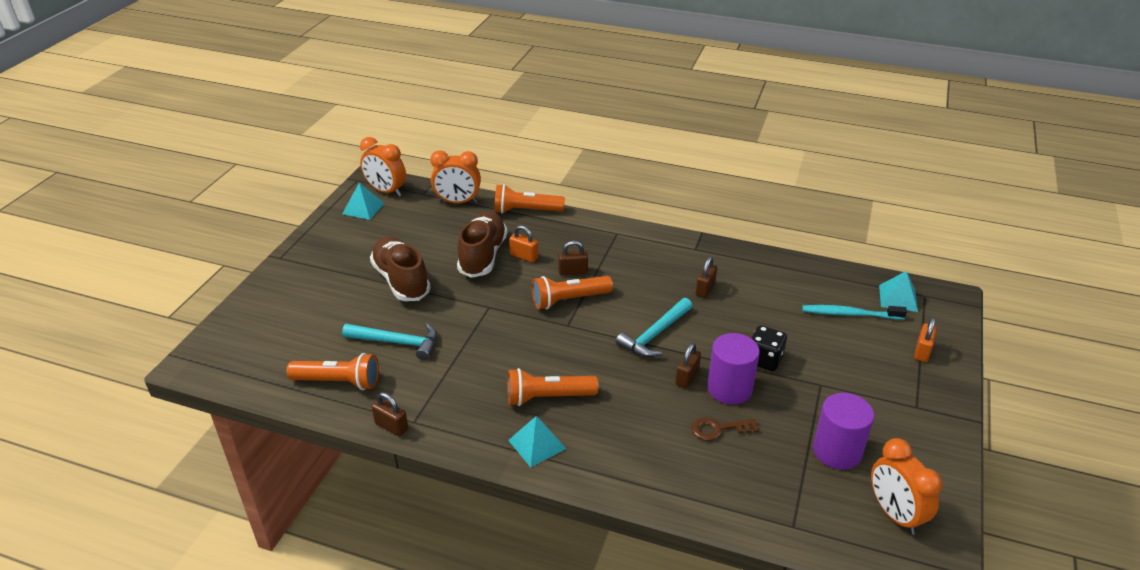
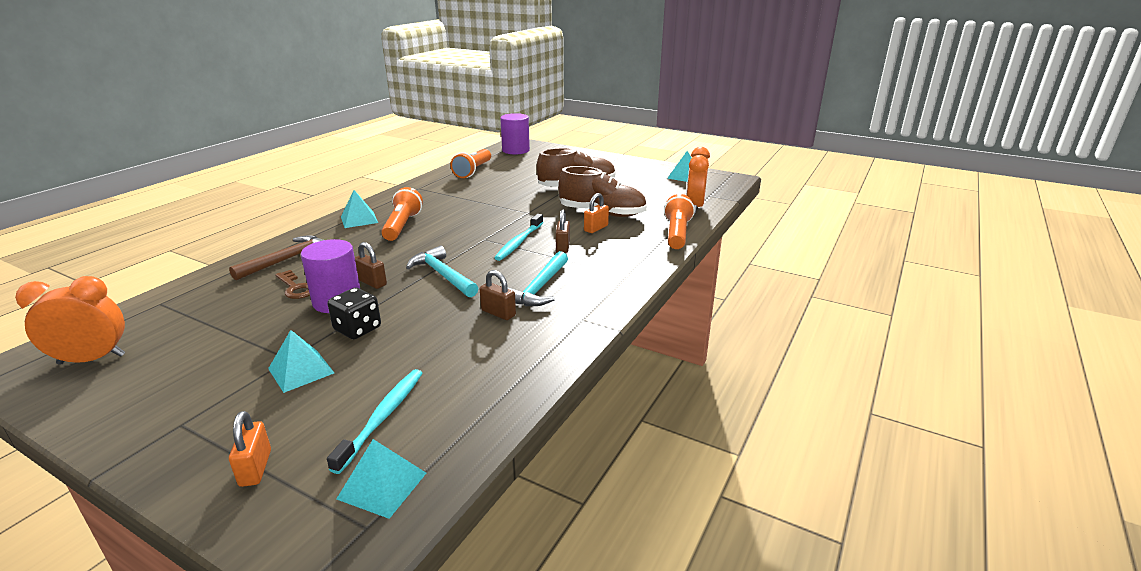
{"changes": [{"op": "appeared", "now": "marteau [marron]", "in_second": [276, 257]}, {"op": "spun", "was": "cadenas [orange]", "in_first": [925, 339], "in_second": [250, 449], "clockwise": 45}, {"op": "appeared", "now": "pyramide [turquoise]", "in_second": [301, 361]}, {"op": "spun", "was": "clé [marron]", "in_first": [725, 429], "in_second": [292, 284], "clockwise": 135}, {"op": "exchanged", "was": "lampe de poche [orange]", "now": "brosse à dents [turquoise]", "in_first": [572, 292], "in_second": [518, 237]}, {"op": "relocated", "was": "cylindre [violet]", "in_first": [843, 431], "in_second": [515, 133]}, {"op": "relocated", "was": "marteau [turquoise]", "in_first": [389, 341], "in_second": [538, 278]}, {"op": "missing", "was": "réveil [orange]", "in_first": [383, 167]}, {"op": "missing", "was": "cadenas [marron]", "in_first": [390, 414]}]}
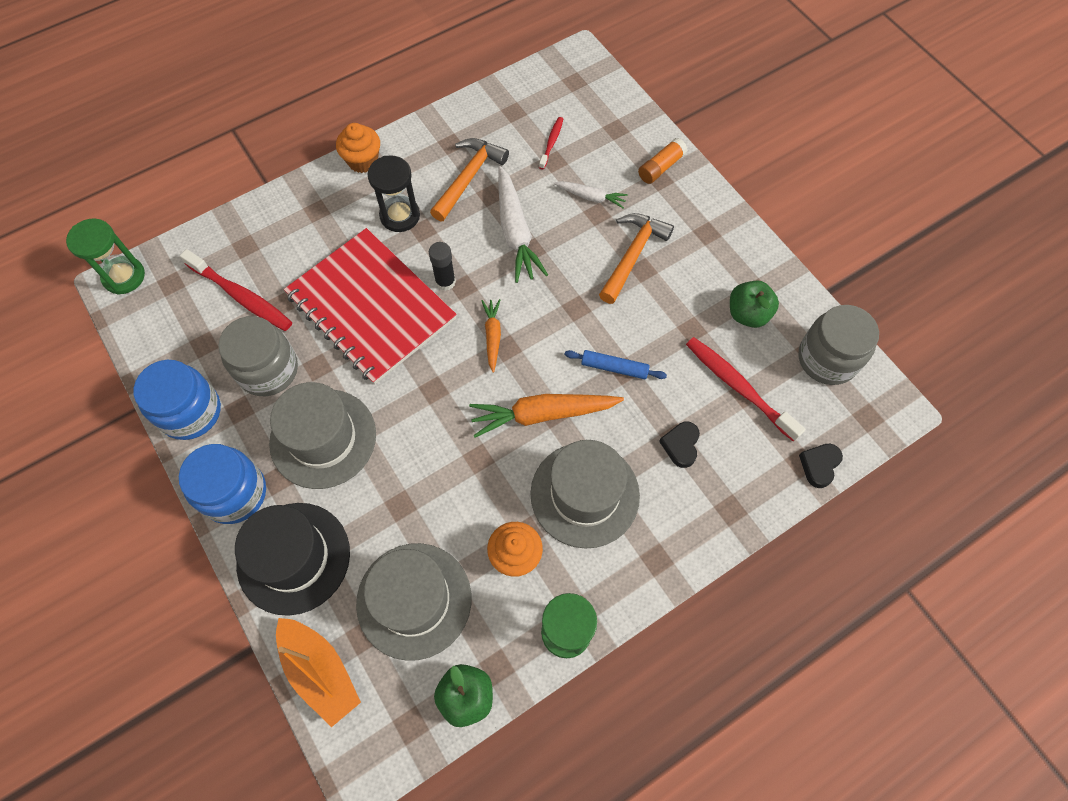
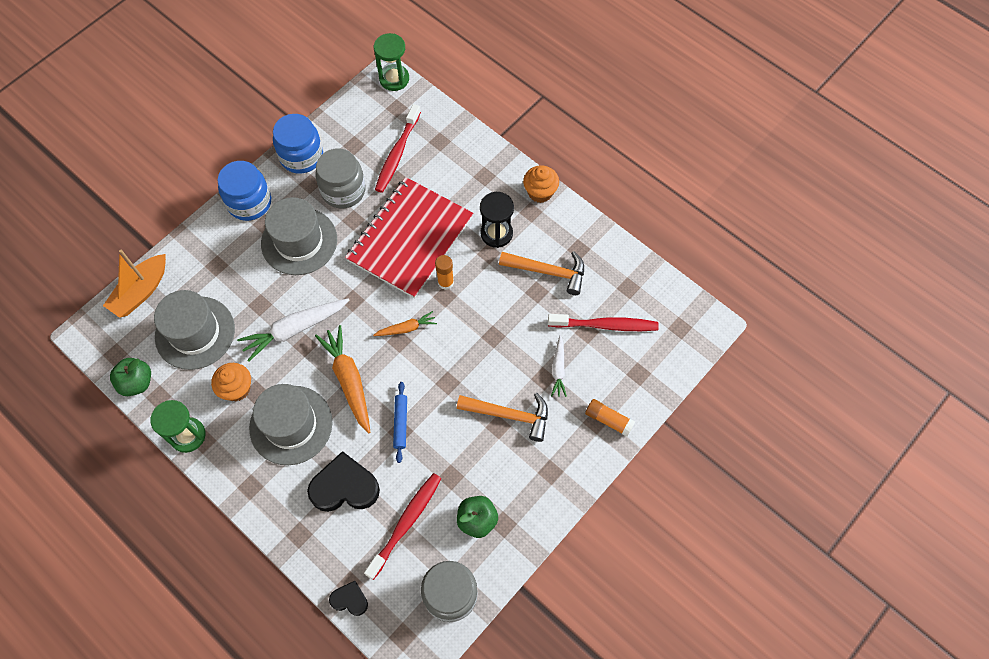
{"changes": [{"op": "relocated", "was": "carotte [blanc]", "in_first": [523, 224], "in_second": [293, 330]}, {"op": "size", "was": "cœur [noir]", "in_first": [679, 445], "in_second": [343, 481], "ratio": 1.88}, {"op": "colour", "was": "bâton de colle [noir]", "now": "bâton de colle [orange]", "in_first": [442, 266], "in_second": [444, 272]}, {"op": "size", "was": "brosse à dents [rouge]", "in_first": [551, 143], "in_second": [603, 322], "ratio": 1.88}, {"op": "missing", "was": "chapeau [noir]", "in_first": [292, 559]}]}
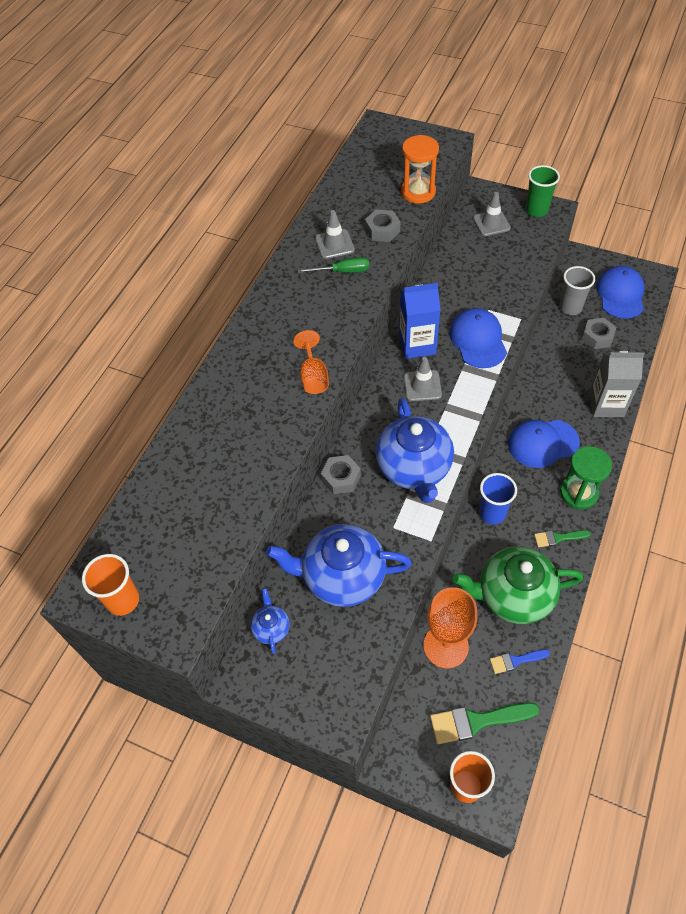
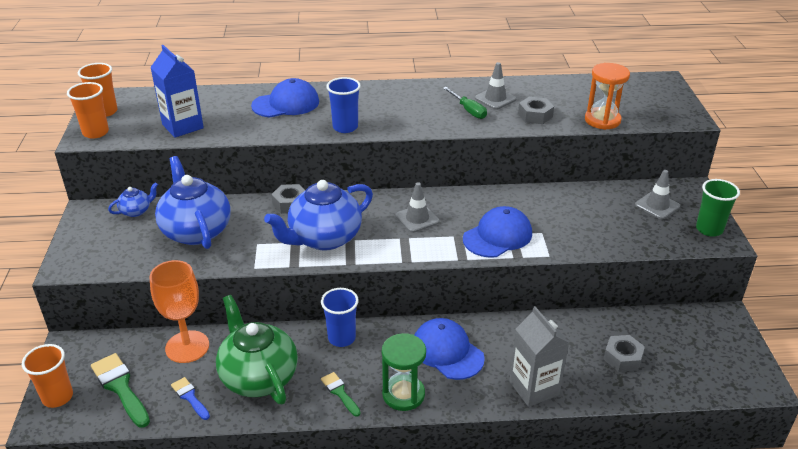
{"changes": [{"op": "appeared", "now": "gobelet [orange]", "in_second": [88, 110]}, {"op": "relocated", "was": "brique de lait [bleu]", "in_first": [420, 321], "in_second": [177, 91]}, {"op": "relocated", "was": "casquette [bleu]", "in_first": [620, 292], "in_second": [285, 97]}, {"op": "exchanged", "was": "verre à pied [orange]", "now": "gobelet [bleu]", "in_first": [311, 362], "in_second": [343, 105]}, {"op": "missing", "was": "gobelet [gris]", "in_first": [577, 290]}]}
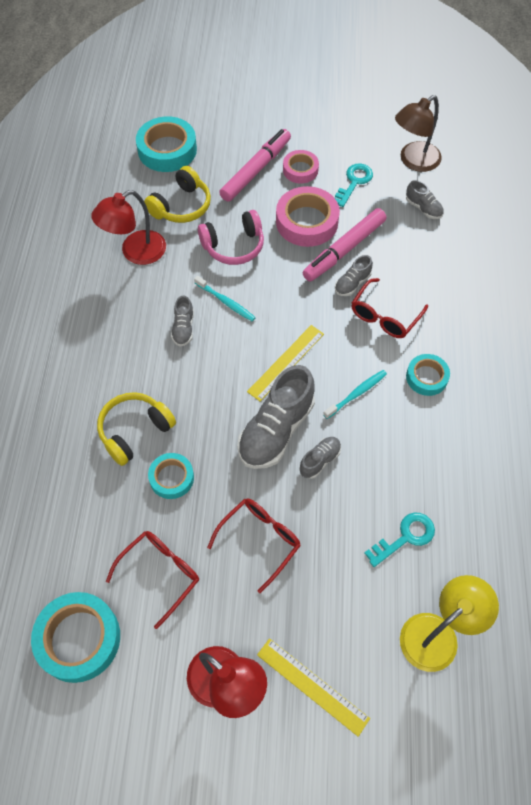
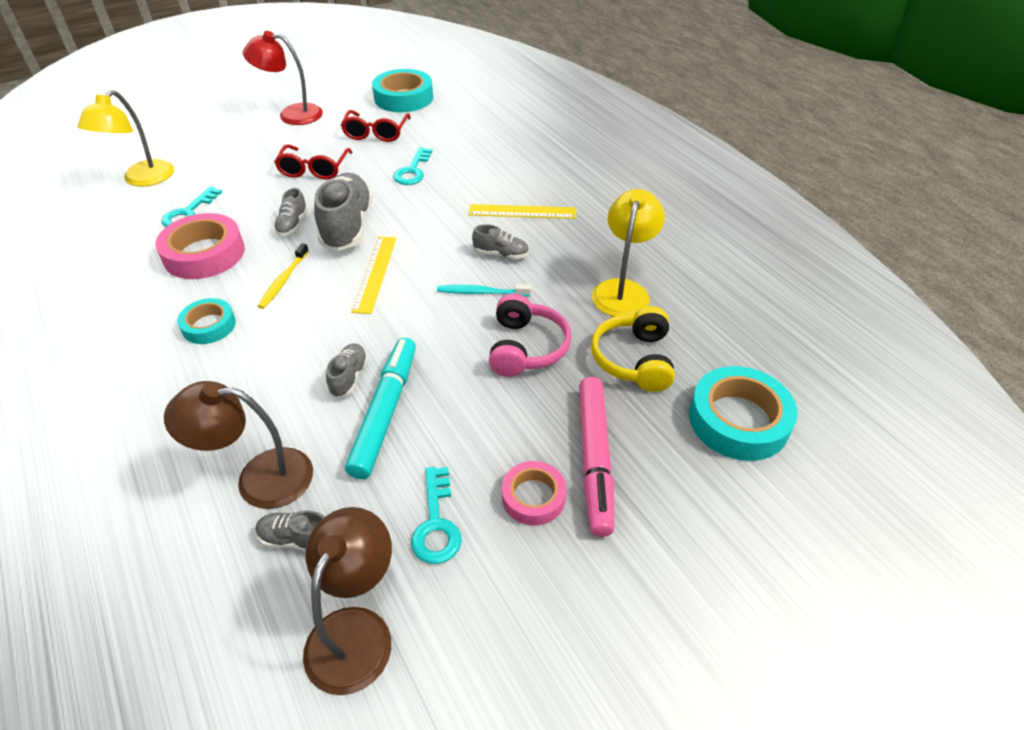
{"changes": [{"op": "relocated", "was": "ruban adhésif [rose]", "in_first": [308, 216], "in_second": [200, 246]}, {"op": "appeared", "now": "lampe [marron]", "in_second": [238, 445]}, {"op": "colour", "was": "brosse à dents [turquoise]", "now": "brosse à dents [jaune]", "in_first": [355, 394], "in_second": [283, 276]}, {"op": "colour", "was": "feutre [rose]", "now": "feutre [turquoise]", "in_first": [344, 245], "in_second": [380, 408]}, {"op": "exchanged", "was": "ruban adhésif [turquoise]", "now": "clé [turquoise]", "in_first": [171, 476], "in_second": [412, 166]}, {"op": "relocated", "was": "règle [jaune]", "in_first": [313, 687], "in_second": [522, 211]}, {"op": "spun", "was": "chaussure [gris]", "in_first": [182, 320], "in_second": [500, 242], "clockwise": 135}, {"op": "spun", "was": "casque audio [rose]", "in_first": [231, 237], "in_second": [530, 335], "clockwise": 150}, {"op": "colour", "was": "lampe [rouge]", "now": "lampe [jaune]", "in_first": [128, 227], "in_second": [628, 253]}, {"op": "missing", "was": "casque audio [jaune]", "in_first": [136, 429]}, {"op": "missing", "was": "lunettes [rouge]", "in_first": [389, 308]}]}
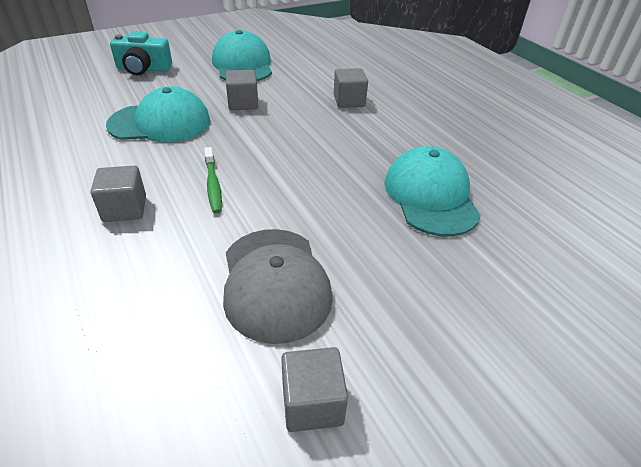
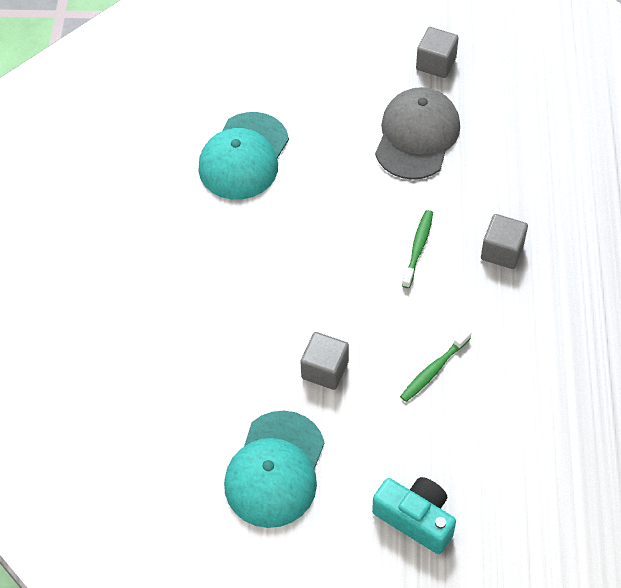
{"changes": [{"op": "exchanged", "was": "casquette [turquoise]", "now": "brosse à dents [vert]", "in_first": [158, 114], "in_second": [435, 365]}, {"op": "missing", "was": "cube [gris]", "in_first": [351, 88]}]}
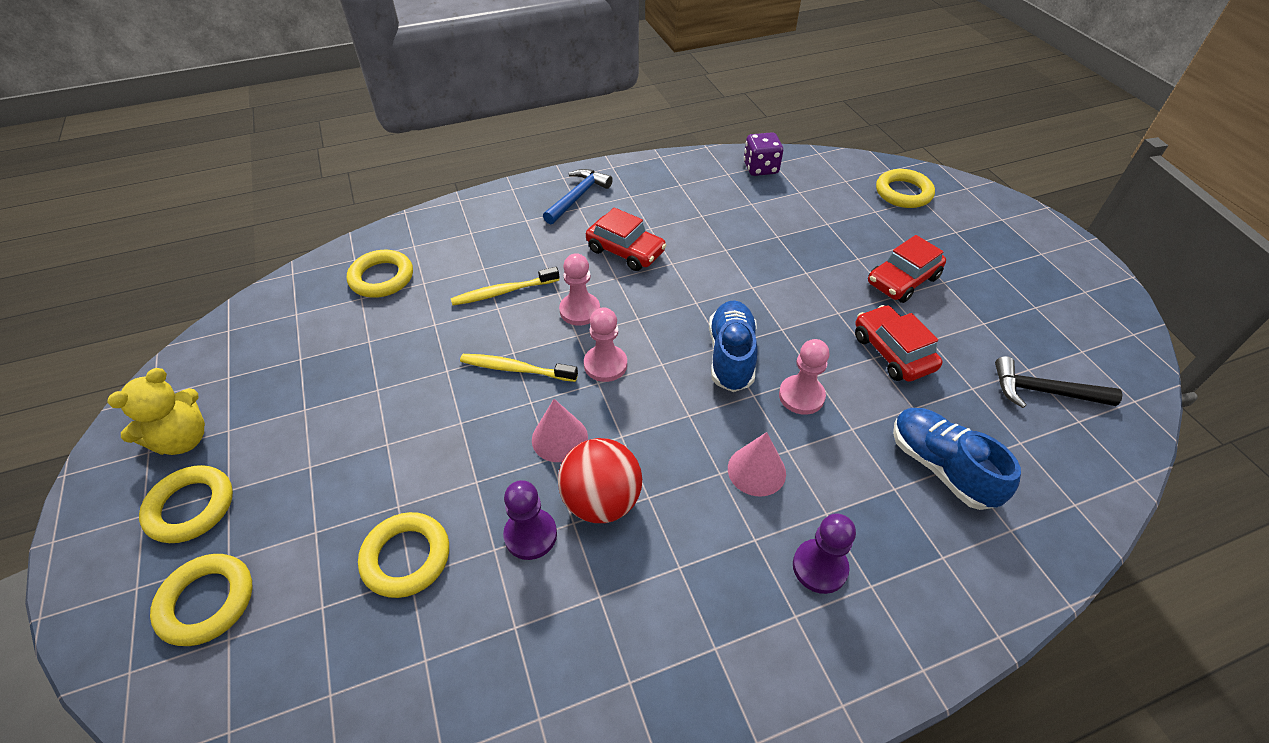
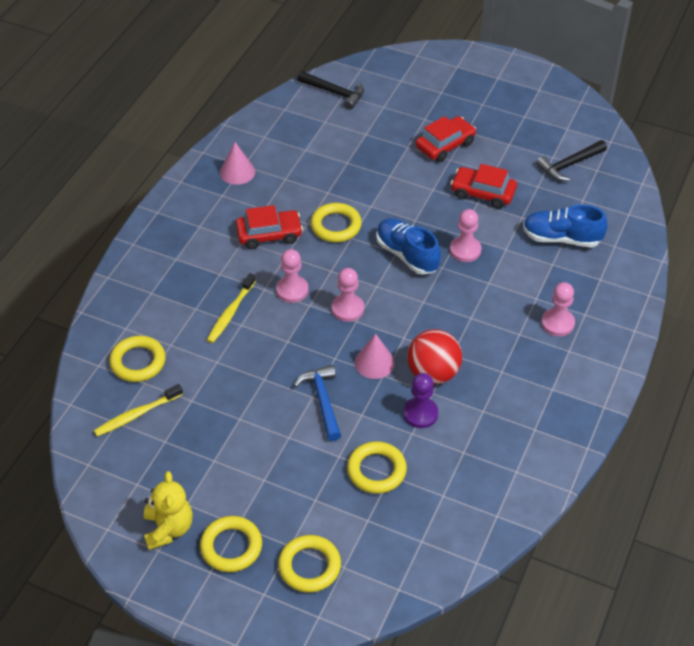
{"changes": [{"op": "relocated", "was": "brosse à dents [jaune]", "in_first": [519, 368], "in_second": [138, 410]}, {"op": "relocated", "was": "cône [rose]", "in_first": [757, 464], "in_second": [237, 163]}, {"op": "relocated", "was": "marteau [bleu]", "in_first": [578, 196], "in_second": [317, 403]}, {"op": "appeared", "now": "marteau [noir]", "in_second": [330, 90]}, {"op": "relocated", "was": "anneau [jaune]", "in_first": [905, 188], "in_second": [336, 222]}, {"op": "spun", "was": "voiture [rouge]", "in_first": [907, 269], "in_second": [446, 139], "clockwise": -135}, {"op": "colour", "was": "pion [violet]", "now": "pion [rose]", "in_first": [824, 553], "in_second": [558, 309]}, {"op": "missing", "was": "dé [violet]", "in_first": [763, 154]}]}
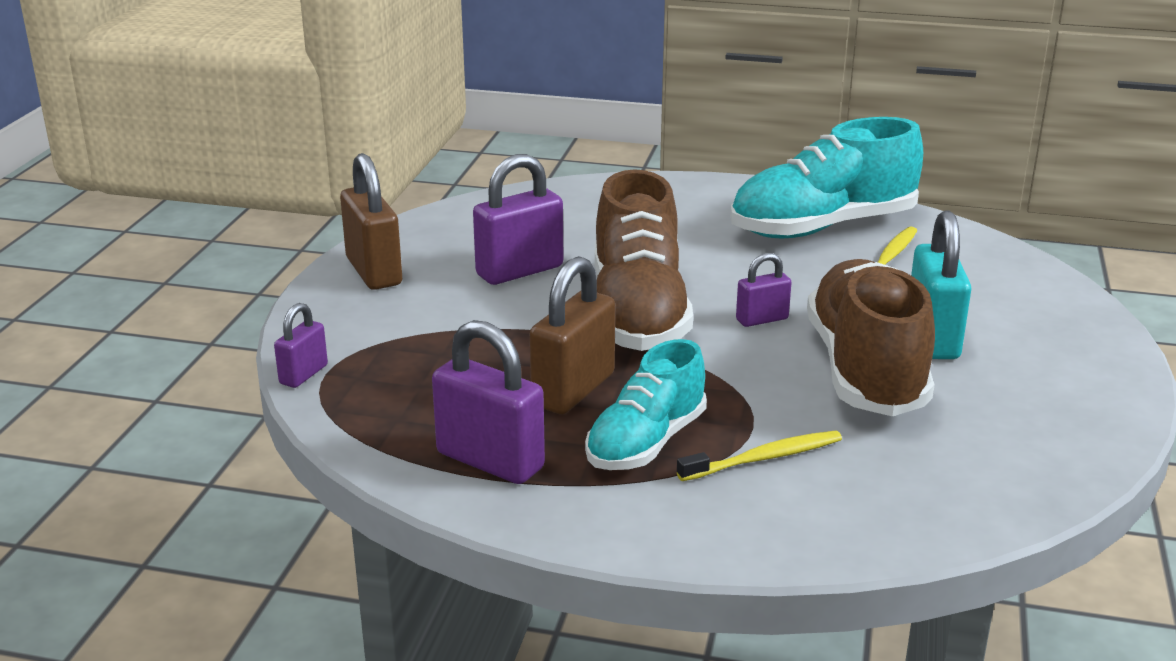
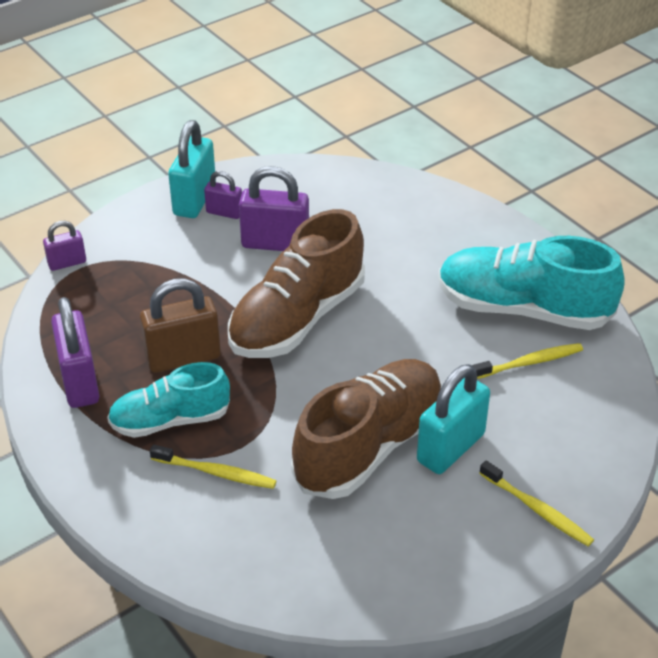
{"changes": [{"op": "colour", "was": "cadenas [marron]", "now": "cadenas [turquoise]", "in_first": [371, 221], "in_second": [192, 169]}, {"op": "relocated", "was": "cadenas [violet]", "in_first": [764, 290], "in_second": [223, 195]}, {"op": "appeared", "now": "brosse à dents [jaune]", "in_second": [536, 504]}]}
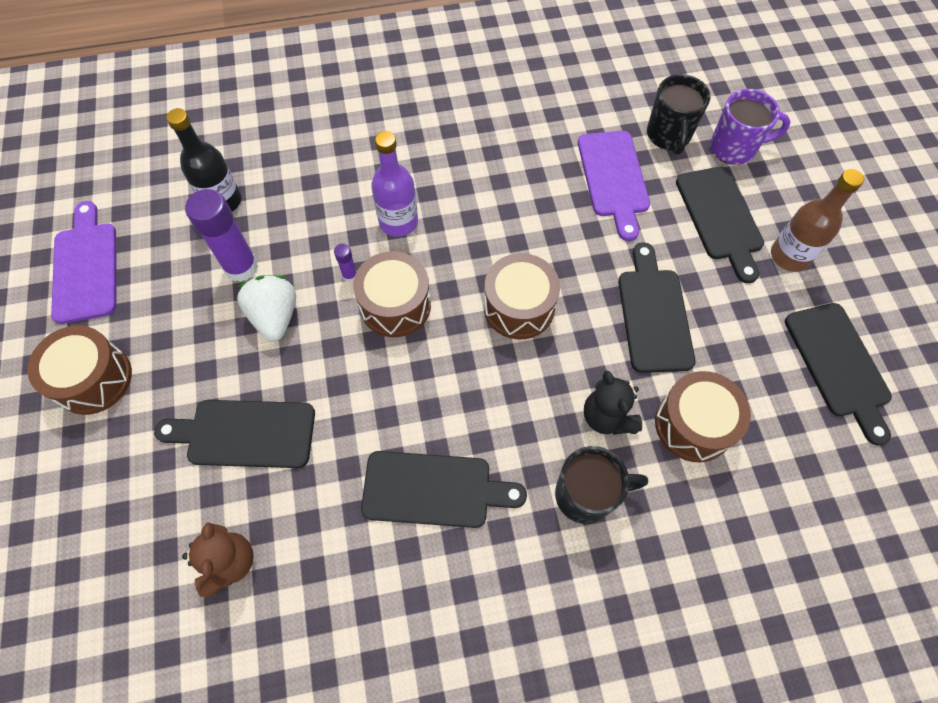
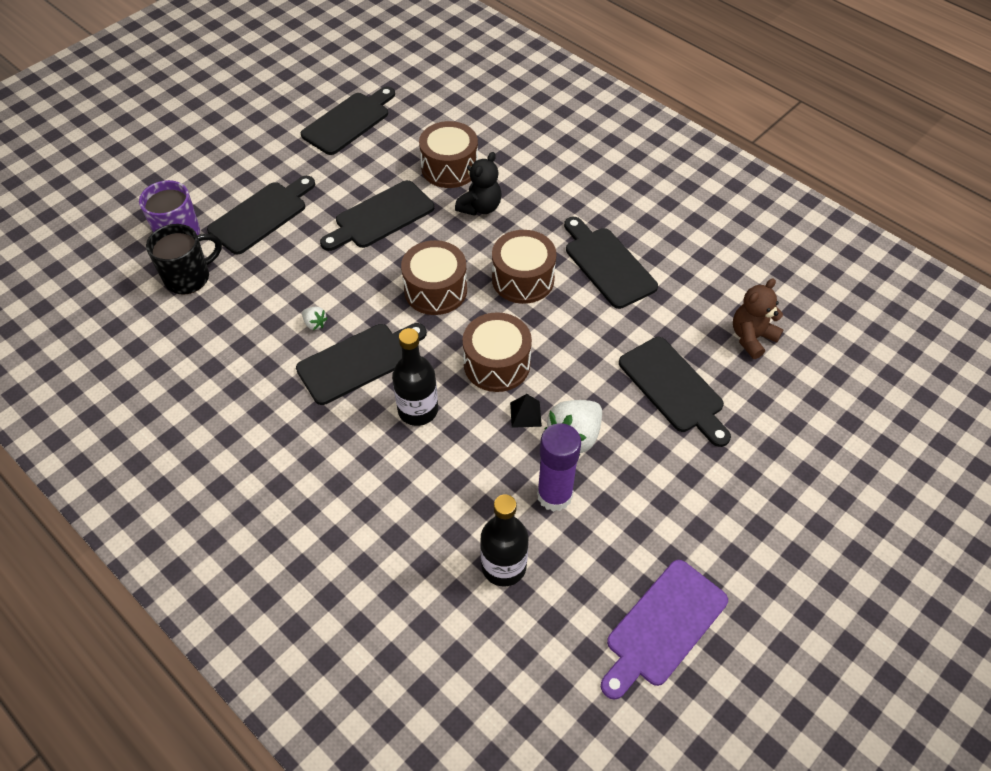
{"changes": [{"op": "appeared", "now": "planche à découper [noir]", "in_second": [361, 364]}, {"op": "appeared", "now": "fraise [blanc]", "in_second": [315, 318]}, {"op": "colour", "was": "bouteille [violet]", "now": "bouteille [noir]", "in_first": [394, 184], "in_second": [415, 377]}, {"op": "relocated", "was": "tambour [marron]", "in_first": [79, 370], "in_second": [524, 267]}, {"op": "appeared", "now": "pyramide [noir]", "in_second": [526, 411]}, {"op": "missing", "was": "bâton de colle [violet]", "in_first": [345, 263]}, {"op": "missing", "was": "tasse [noir]", "in_first": [601, 485]}, {"op": "missing", "was": "planche à découper [violet]", "in_first": [614, 186]}, {"op": "missing", "was": "bouteille [marron]", "in_first": [817, 220]}]}
